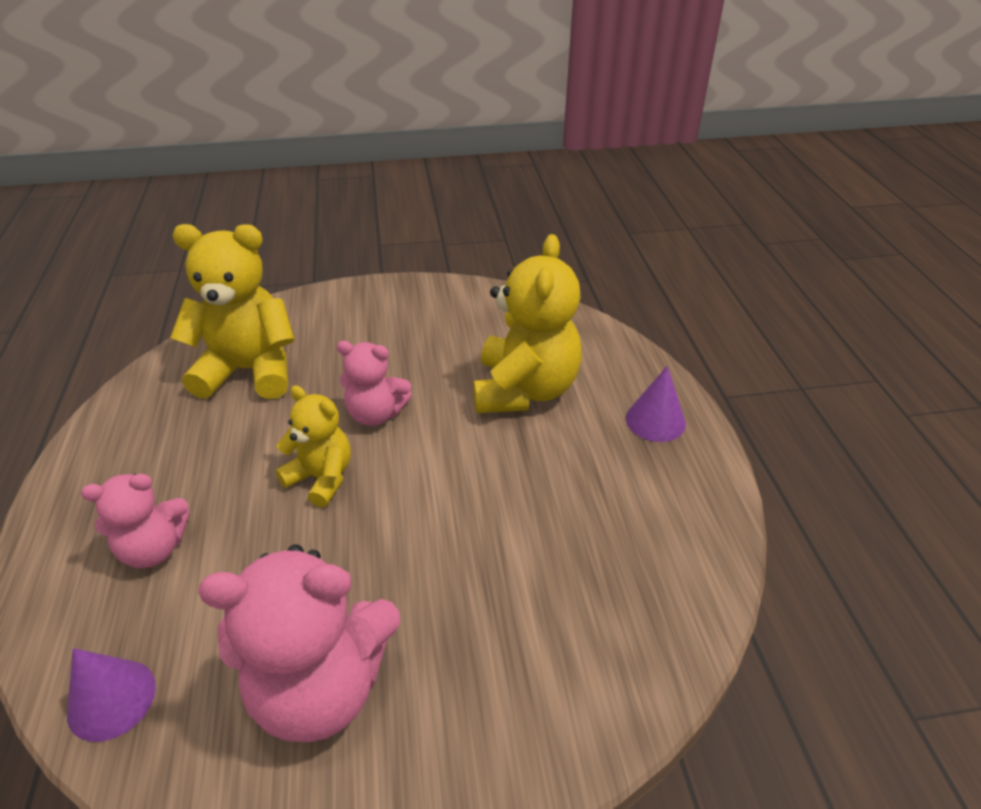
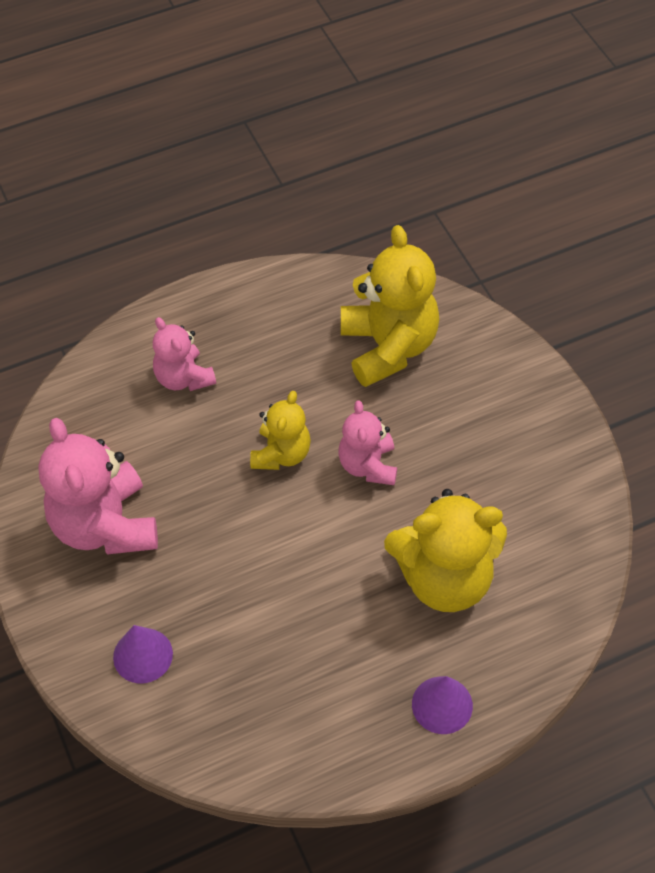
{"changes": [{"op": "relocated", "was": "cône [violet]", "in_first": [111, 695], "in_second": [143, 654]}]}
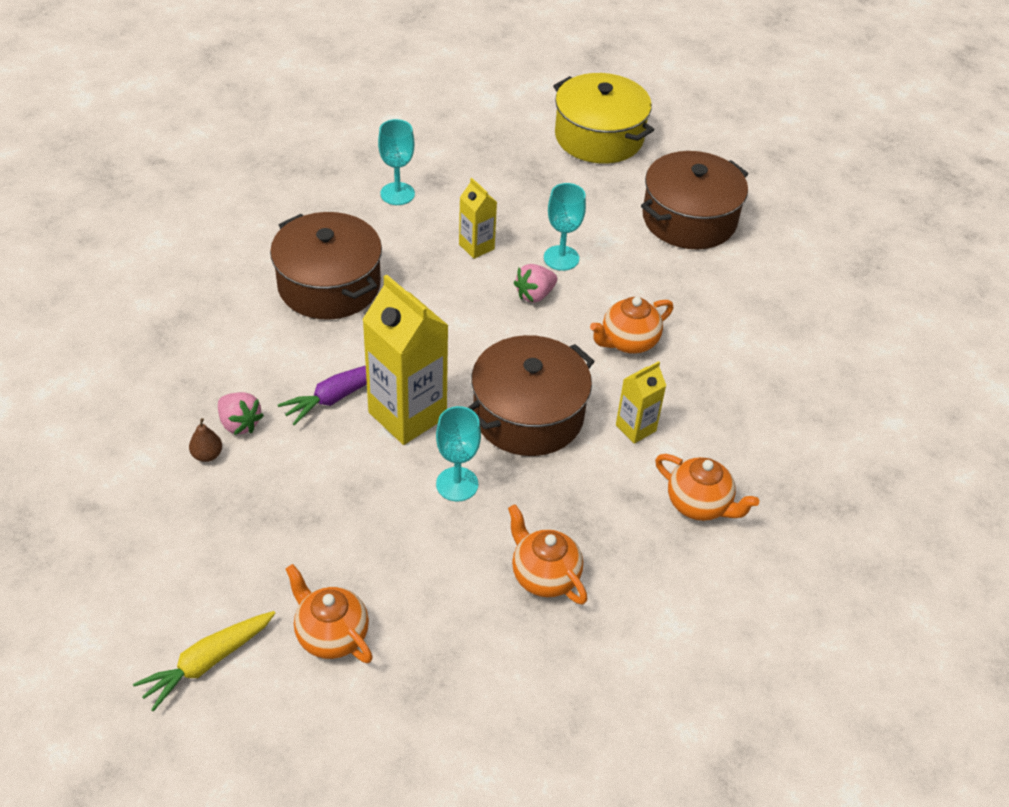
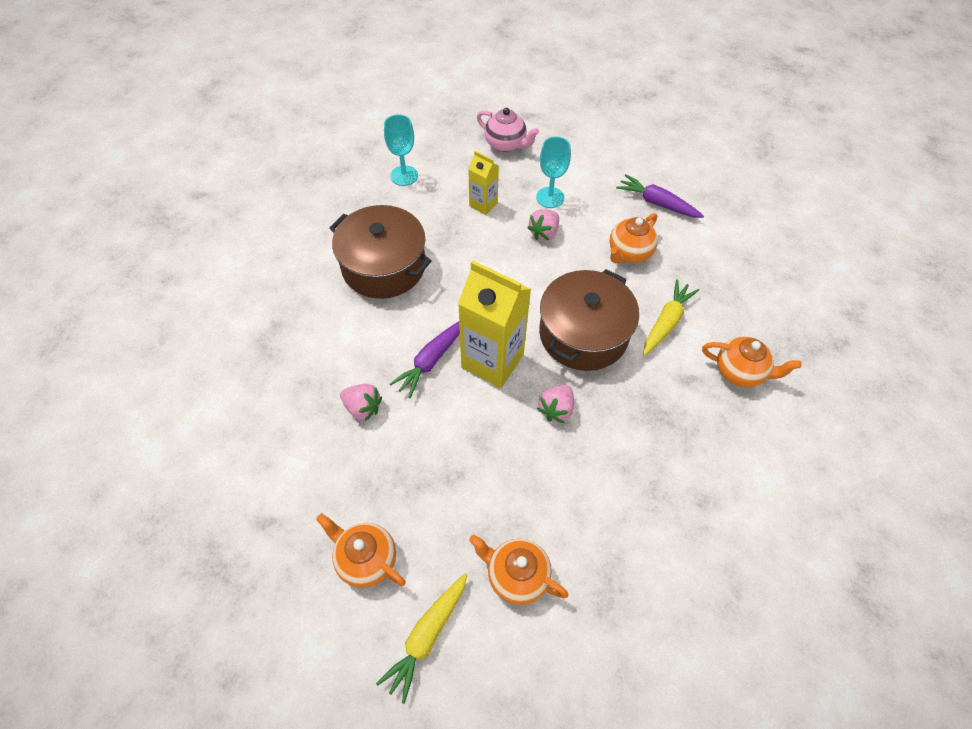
{"changes": [{"op": "relocated", "was": "théière [orange]", "in_first": [547, 554], "in_second": [361, 550]}, {"op": "appeared", "now": "théière [rose]", "in_second": [508, 130]}, {"op": "exchanged", "was": "verre à pied [turquoise]", "now": "fraise [rose]", "in_first": [458, 454], "in_second": [555, 404]}, {"op": "appeared", "now": "carotte [violet]", "in_second": [660, 196]}, {"op": "exchanged", "was": "brique de lait [jaune]", "now": "carotte [jaune]", "in_first": [641, 402], "in_second": [671, 317]}, {"op": "missing", "was": "poire [marron]", "in_first": [205, 440]}, {"op": "missing", "was": "marmite [jaune]", "in_first": [603, 118]}, {"op": "missing", "was": "marmite [marron]", "in_first": [694, 200]}]}
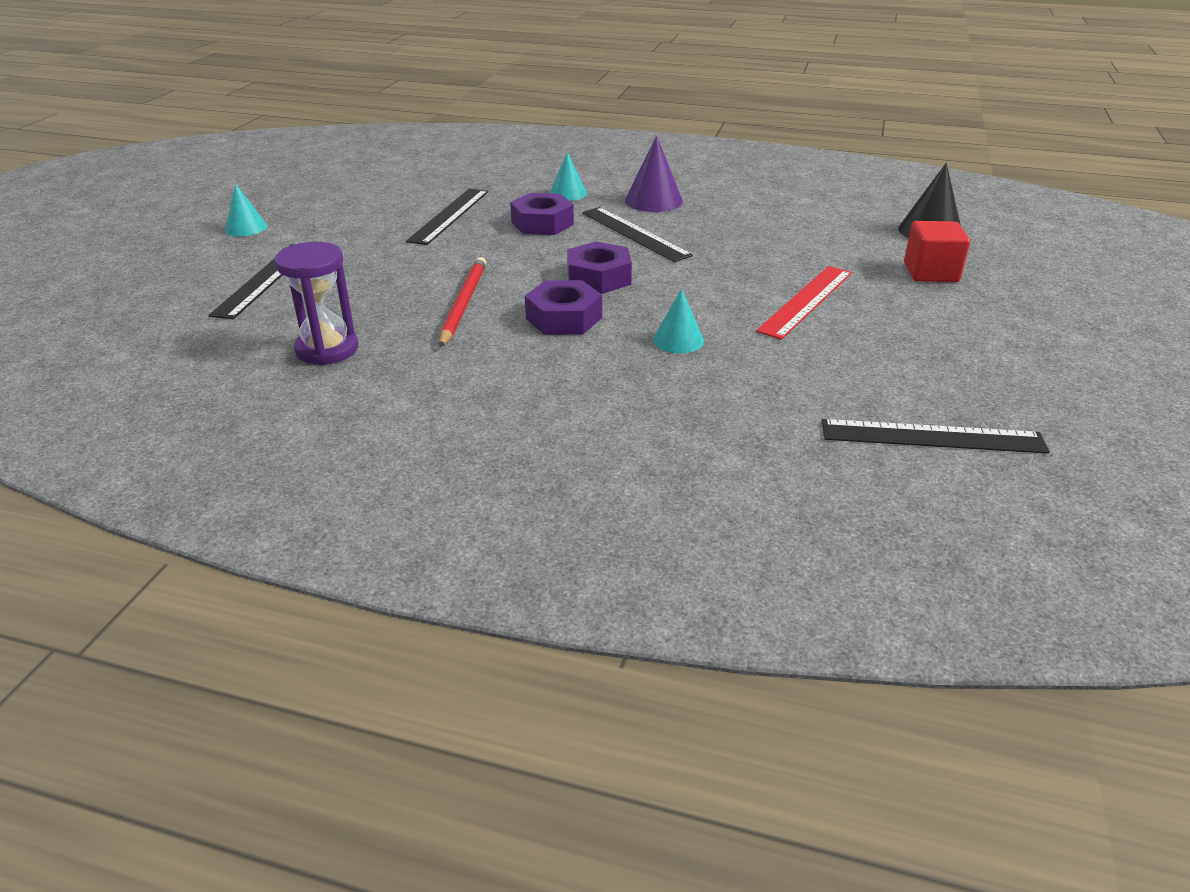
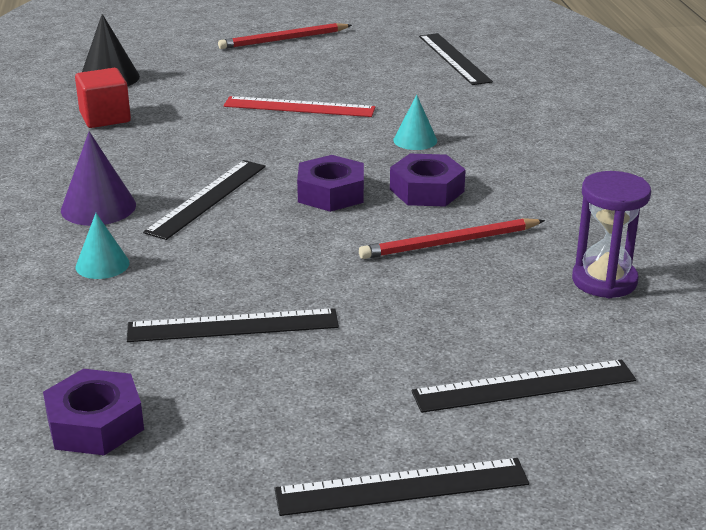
{"changes": [{"op": "relocated", "was": "écrou [violet]", "in_first": [542, 214], "in_second": [93, 412]}, {"op": "relocated", "was": "cube [rouge]", "in_first": [937, 251], "in_second": [103, 98]}, {"op": "appeared", "now": "crayon [rouge]", "in_second": [285, 36]}, {"op": "exchanged", "was": "cône [turquoise]", "now": "règle [noir]", "in_first": [246, 210], "in_second": [402, 487]}]}
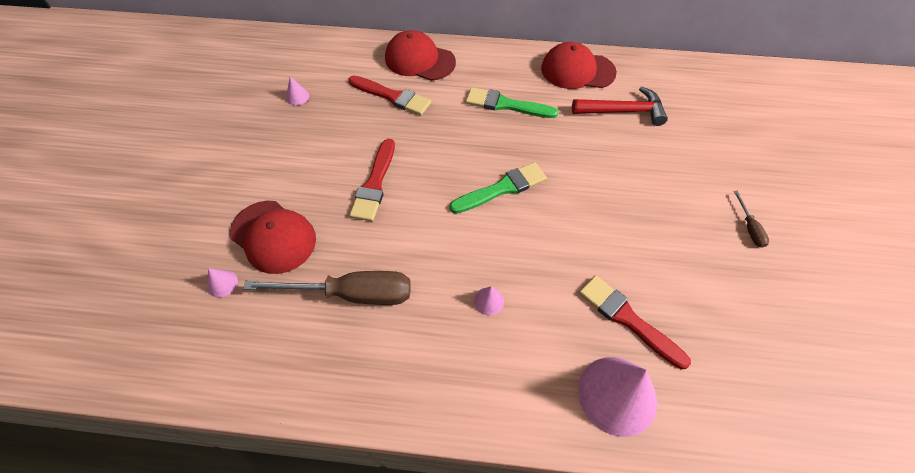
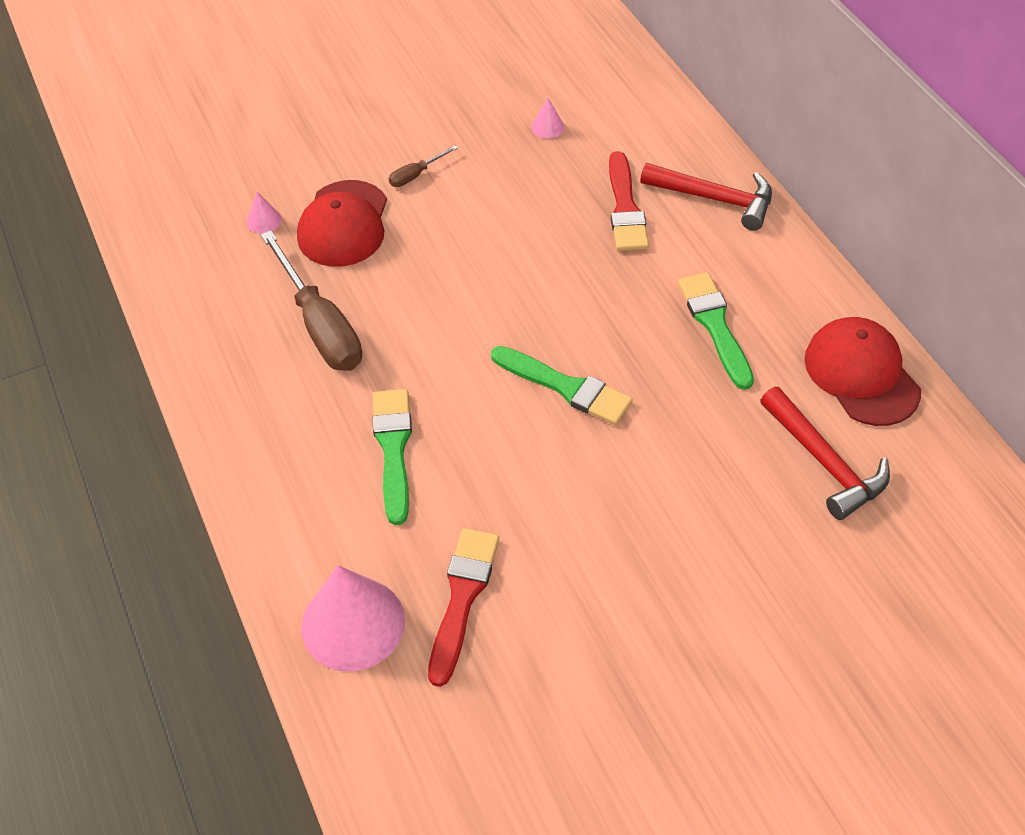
{"changes": [{"op": "exchanged", "was": "cône [rose]", "now": "pinceau [vert]", "in_first": [489, 300], "in_second": [392, 457]}, {"op": "relocated", "was": "tournevis [marron]", "in_first": [751, 219], "in_second": [423, 166]}, {"op": "exchanged", "was": "casquette [rouge]", "now": "marteau [rouge]", "in_first": [420, 55], "in_second": [706, 197]}, {"op": "missing", "was": "pinceau [rouge]", "in_first": [372, 180]}]}
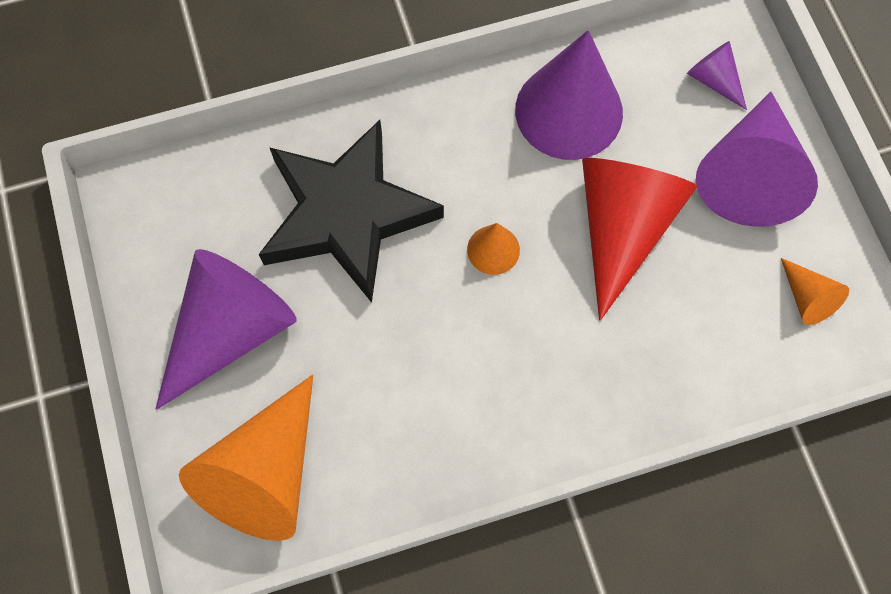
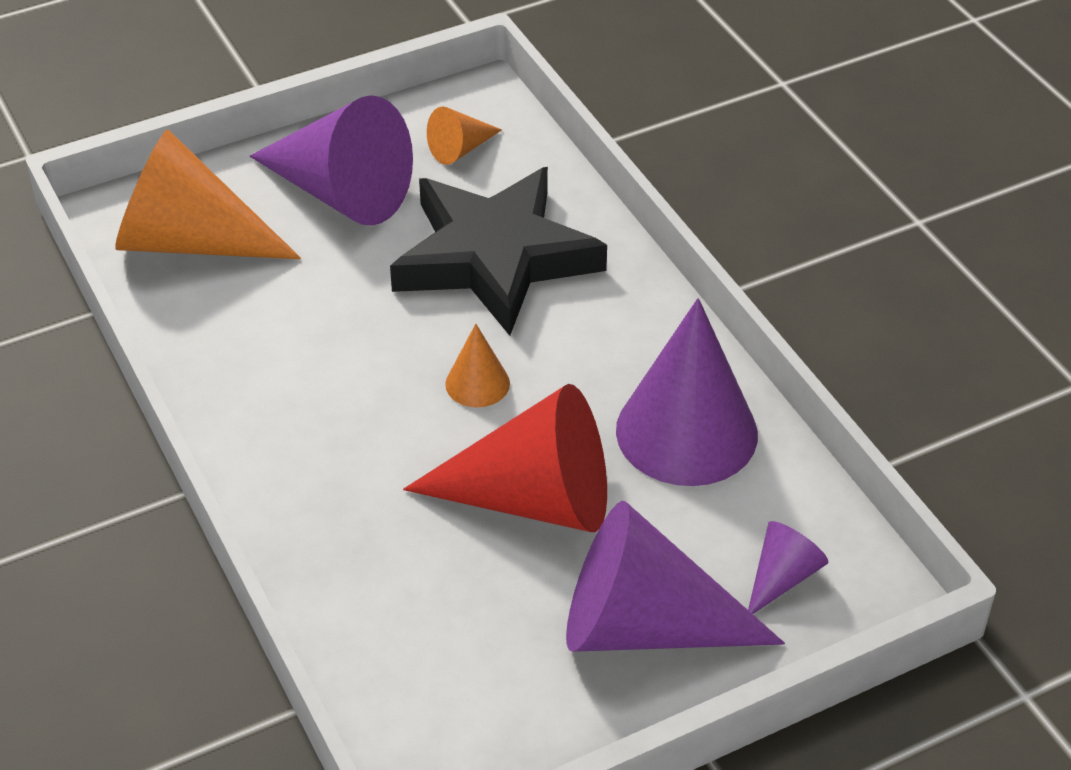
{"changes": [{"op": "relocated", "was": "cône [orange]", "in_first": [815, 291], "in_second": [464, 136]}]}
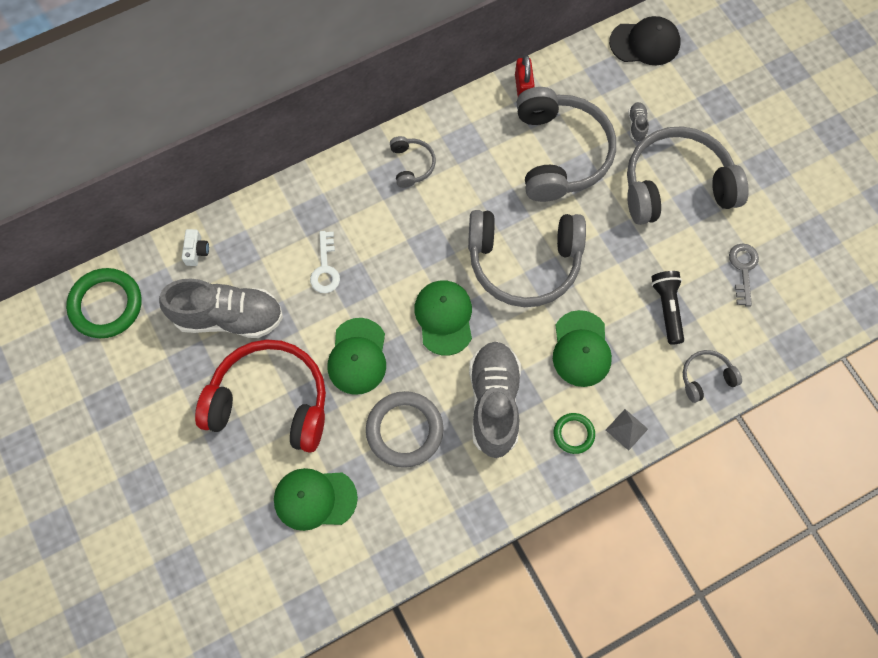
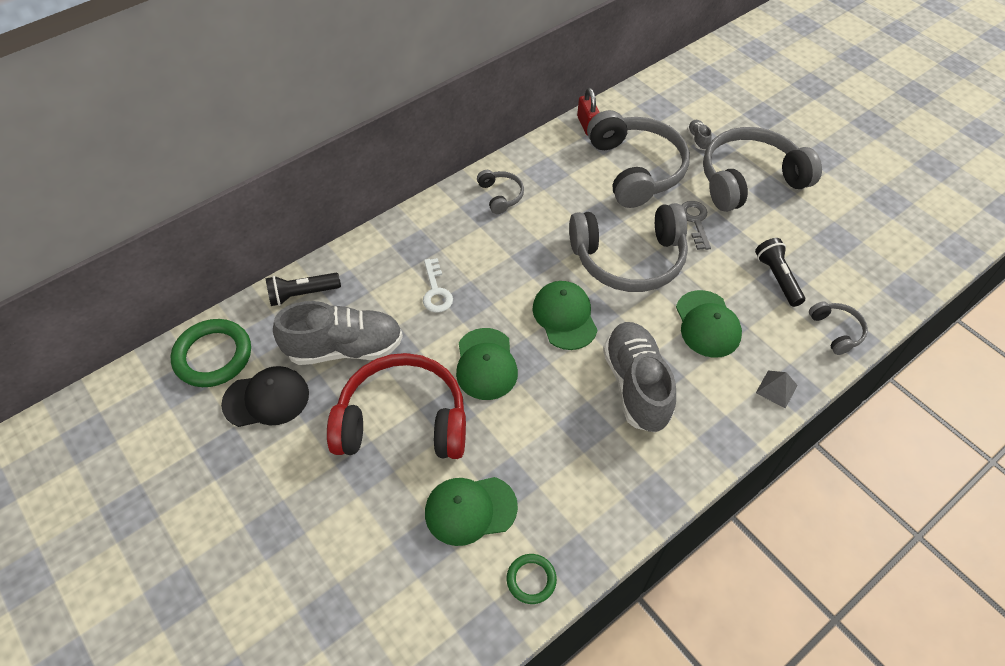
{"changes": [{"op": "relocated", "was": "casquette [noir]", "in_first": [645, 40], "in_second": [265, 396]}, {"op": "exchanged", "was": "appareil photo [blanc]", "now": "lampe de poche [noir]", "in_first": [195, 247], "in_second": [303, 289]}, {"op": "relocated", "was": "anneau [vert]", "in_first": [574, 433], "in_second": [532, 579]}, {"op": "relocated", "was": "clé [gris]", "in_first": [744, 275], "in_second": [696, 225]}, {"op": "spun", "was": "casque audio [gris]", "in_first": [712, 376], "in_second": [838, 328], "clockwise": 105}, {"op": "missing", "was": "anneau [gris]", "in_first": [405, 429]}]}
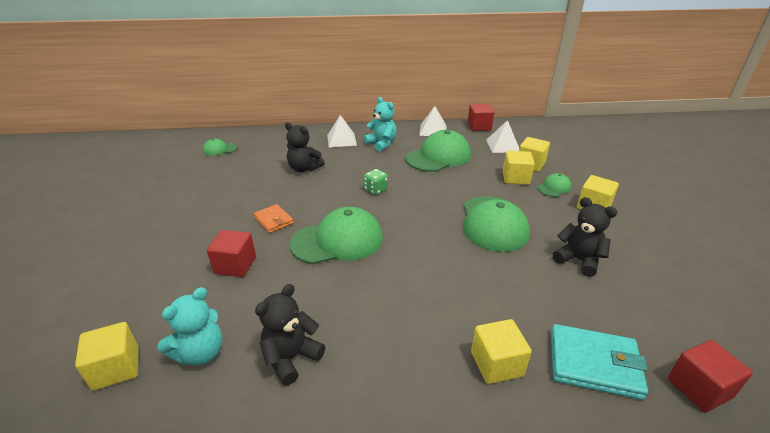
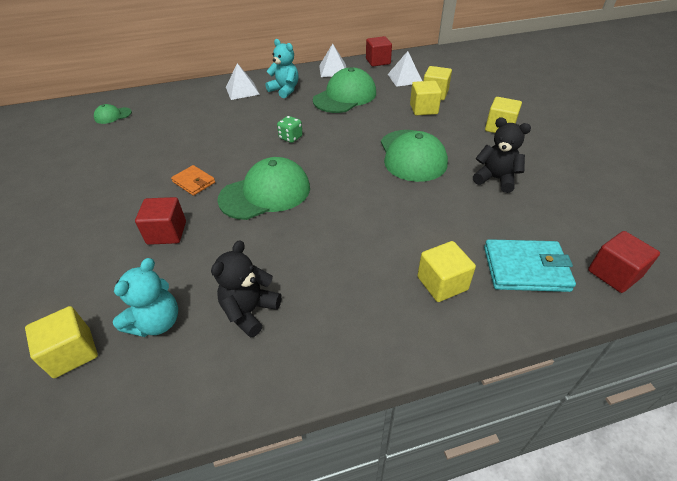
{"changes": [{"op": "missing", "was": "ours en peluche [noir]", "in_first": [305, 147]}, {"op": "missing", "was": "casquette [vert]", "in_first": [554, 185]}]}
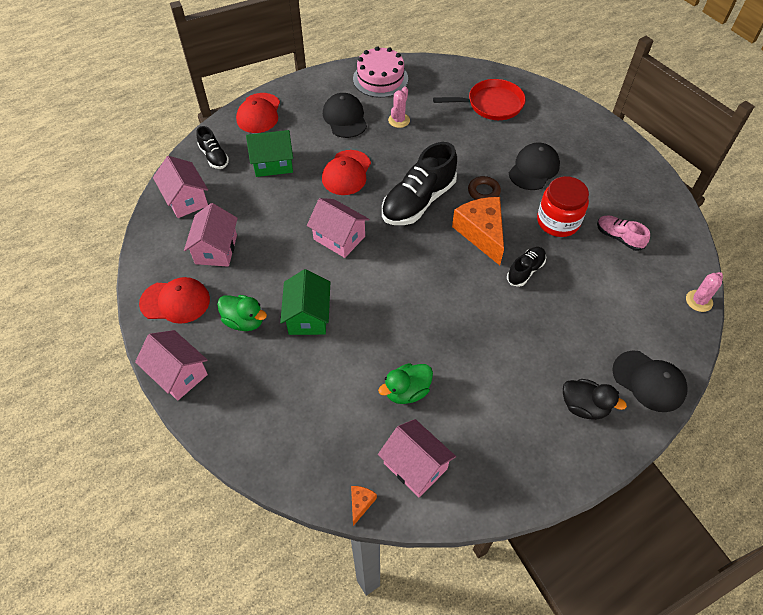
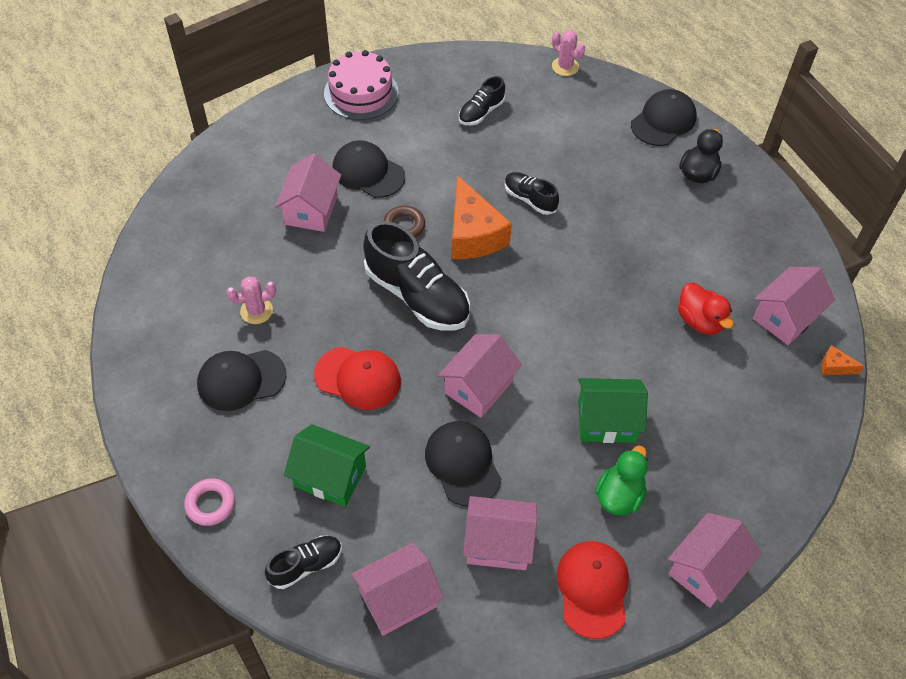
{"changes": [{"op": "exchanged", "was": "casquette [rouge]", "now": "anneau [rose]", "in_first": [258, 113], "in_second": [209, 502]}, {"op": "spun", "was": "cactus [rose]", "in_first": [399, 107], "in_second": [251, 300], "clockwise": -45}, {"op": "appeared", "now": "maison [rose]", "in_second": [308, 193]}, {"op": "spun", "was": "maison [vert]", "in_first": [269, 153], "in_second": [327, 465], "clockwise": -60}, {"op": "relocated", "was": "gâteau [rose]", "in_first": [380, 72], "in_second": [361, 85]}, {"op": "appeared", "now": "casquette [noir]", "in_second": [463, 463]}, {"op": "spun", "was": "fromage [orange]", "in_first": [478, 231], "in_second": [482, 217], "clockwise": -90}, {"op": "colour", "was": "chaussure [rose]", "now": "chaussure [noir]", "in_first": [623, 233], "in_second": [482, 100]}, {"op": "colour", "was": "canard [vert]", "now": "canard [rouge]", "in_first": [405, 383], "in_second": [705, 308]}, {"op": "missing", "was": "poêle [rouge]", "in_first": [479, 99]}, {"op": "missing", "was": "bocal [rouge]", "in_first": [563, 206]}]}
